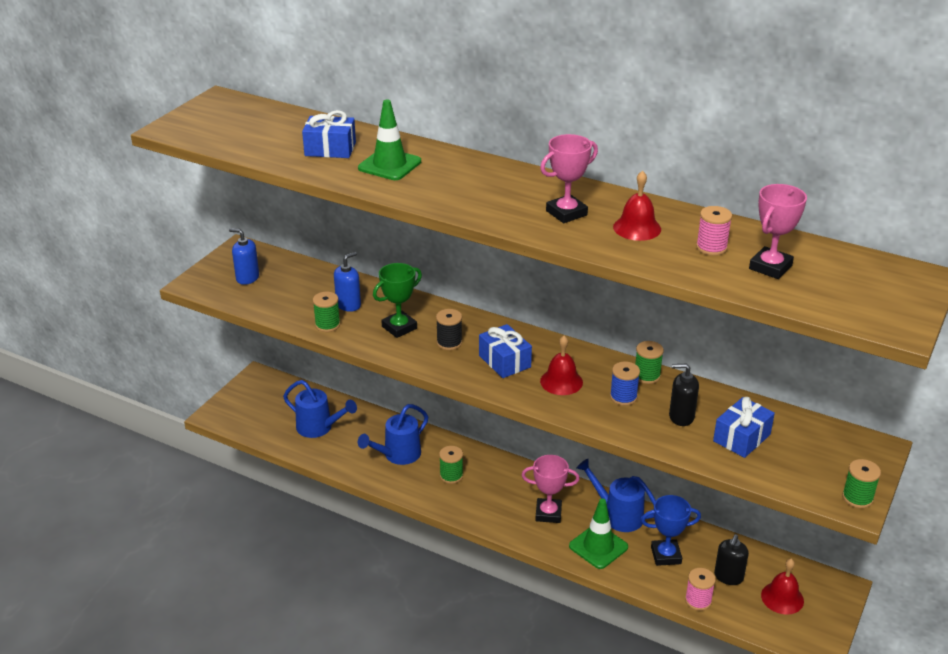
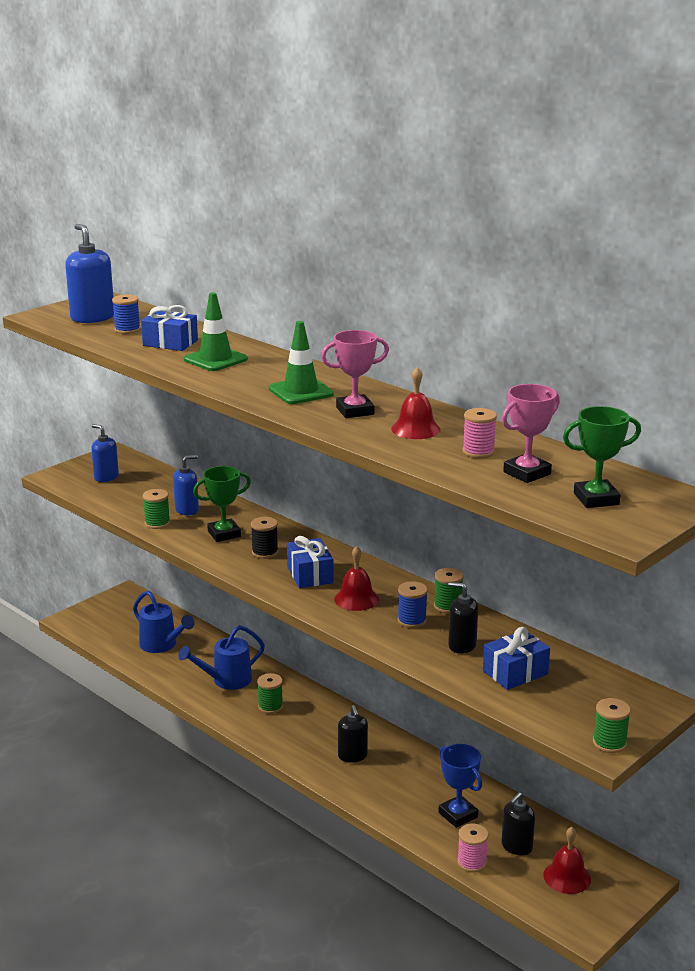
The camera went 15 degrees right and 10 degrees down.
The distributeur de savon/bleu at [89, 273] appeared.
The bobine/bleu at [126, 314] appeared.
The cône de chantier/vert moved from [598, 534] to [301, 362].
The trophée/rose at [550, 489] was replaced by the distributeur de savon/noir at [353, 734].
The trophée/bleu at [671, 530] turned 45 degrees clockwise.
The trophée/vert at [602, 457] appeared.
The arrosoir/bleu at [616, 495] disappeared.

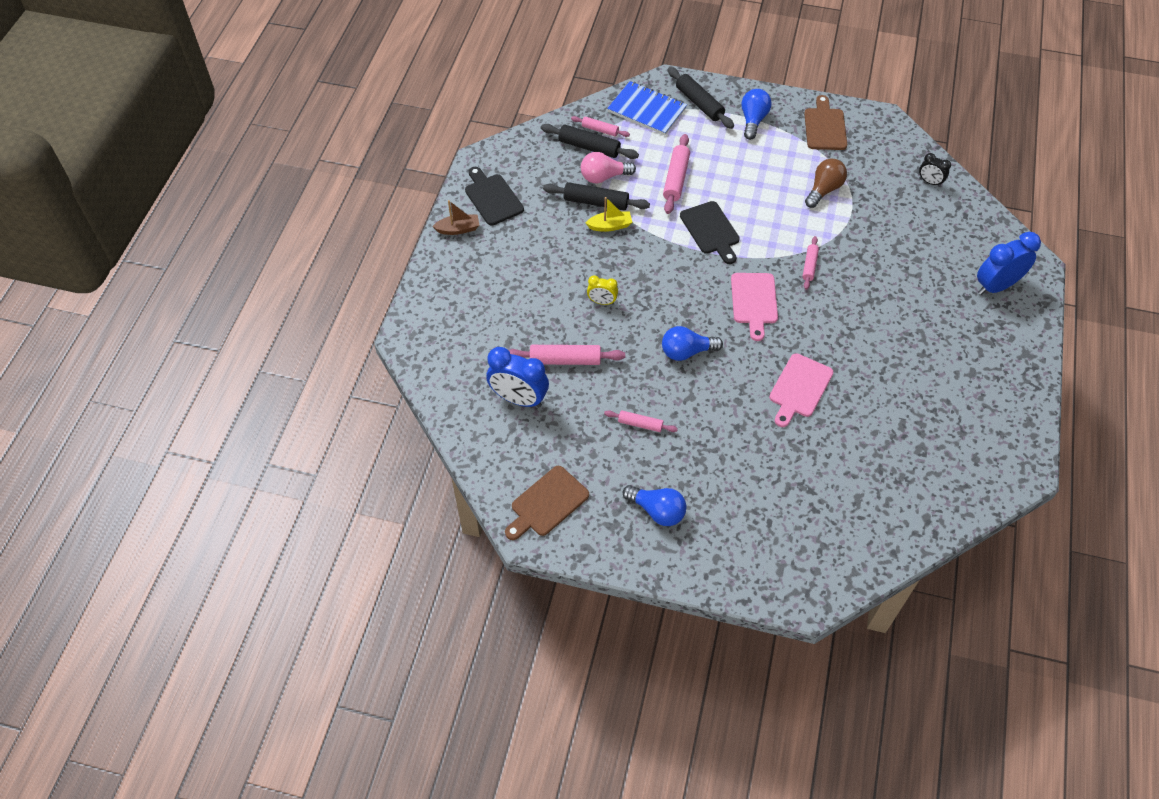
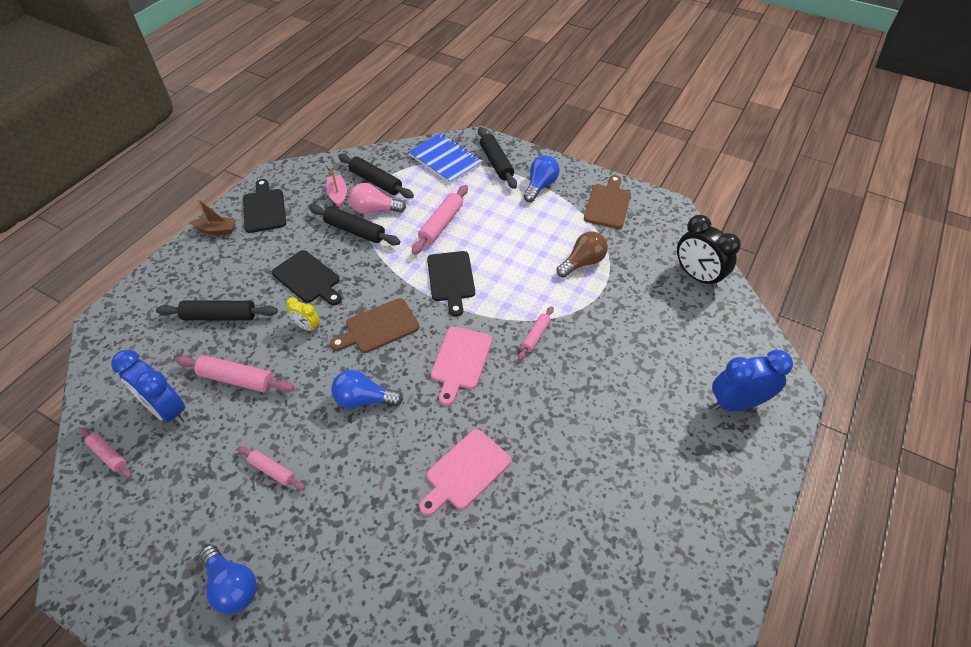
The camera went 15 degrees right and 5 degrees down.
The rouleau à pâtisserie/rose moved from [600, 126] to [106, 453].
The rouleau à pâtisserie/noir at [217, 310] appeared.
The planche à découper/noir at [307, 277] appeared.
The bateau/rose at [336, 187] appeared.
The planche à découper/marron moved from [547, 503] to [374, 325].
The réveil/noir at [935, 170] changed to 1.89 times the size.
The bateau/jaune at [609, 214] disappeared.

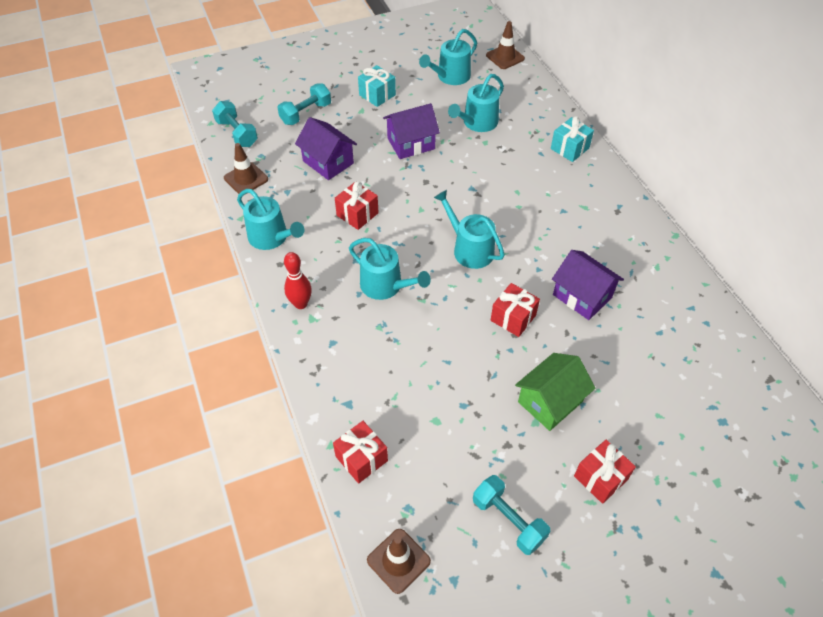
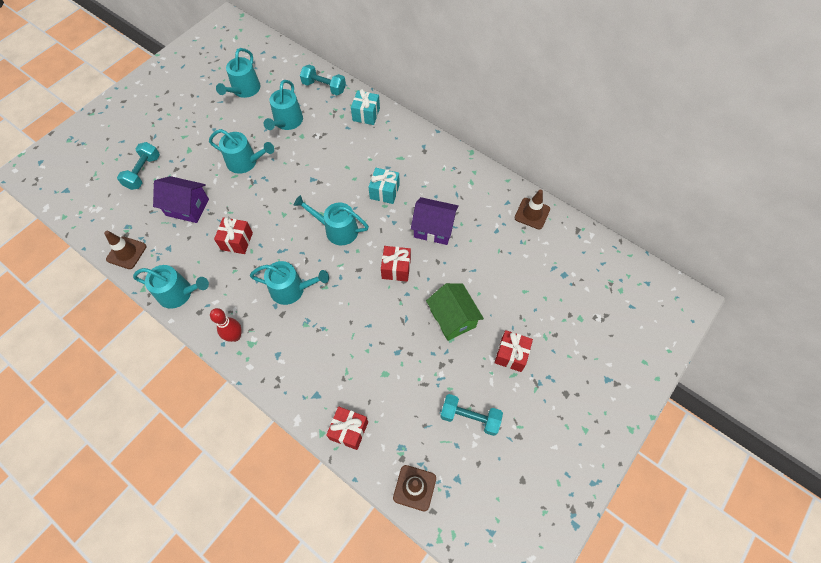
The camera went 30 degrees left and 10 degrees up.
The maison/violet at [411, 131] was replaced by the arrosoir/turquoise at [241, 151].
The haltère/turquoise moved from [235, 124] to [323, 80].
The cadeau/turquoise moved from [377, 86] to [384, 186].
The maison/vert at [555, 392] turned 45 degrees counterclockwise.
The cône de chantier/marron moved from [505, 45] to [532, 209].

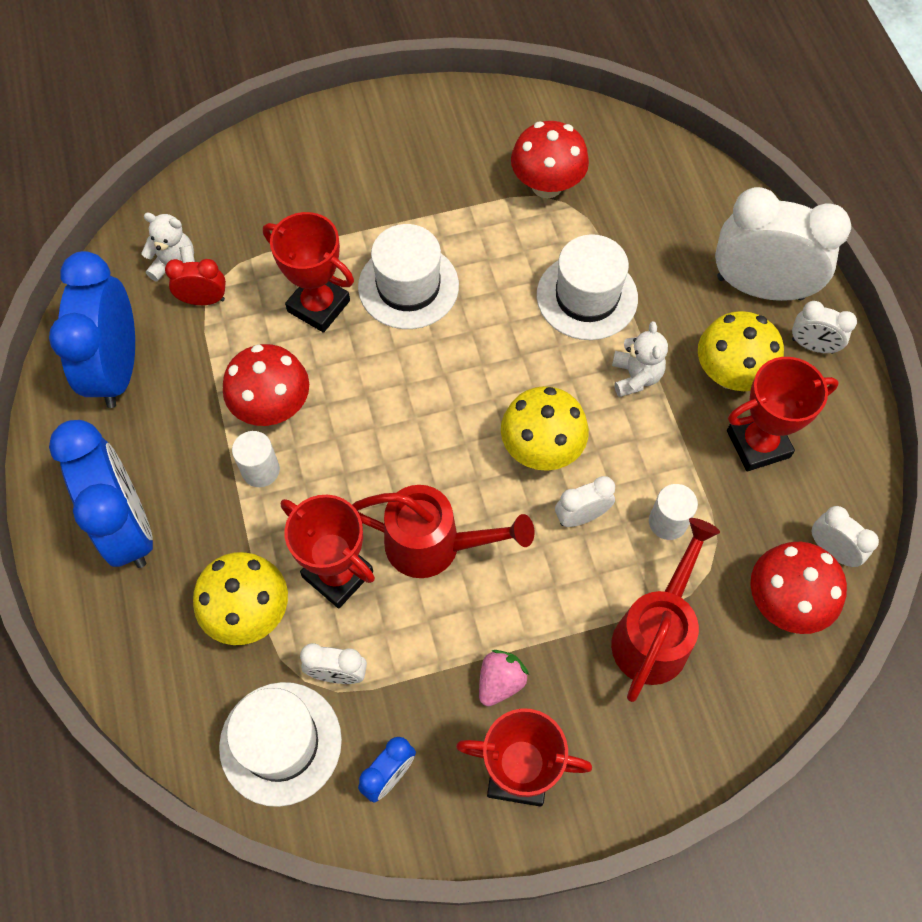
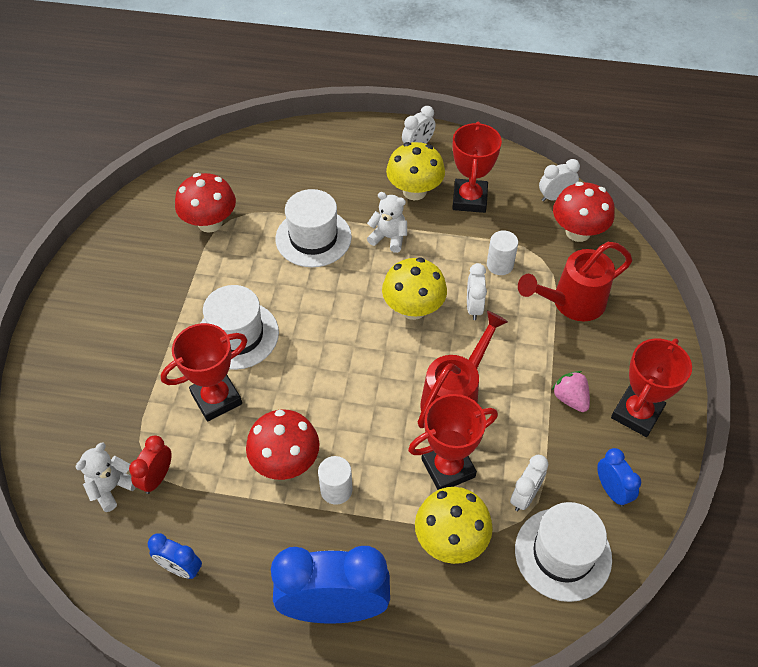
The camera went 65 degrees left and 10 degrees down.
The réveil/bleu at [92, 329] changed to 0.48 times the size.
The arrosoir/rouge at [665, 610] turned 75 degrees counterclockwise.
The réveil/blanc at [783, 244] disappeared.

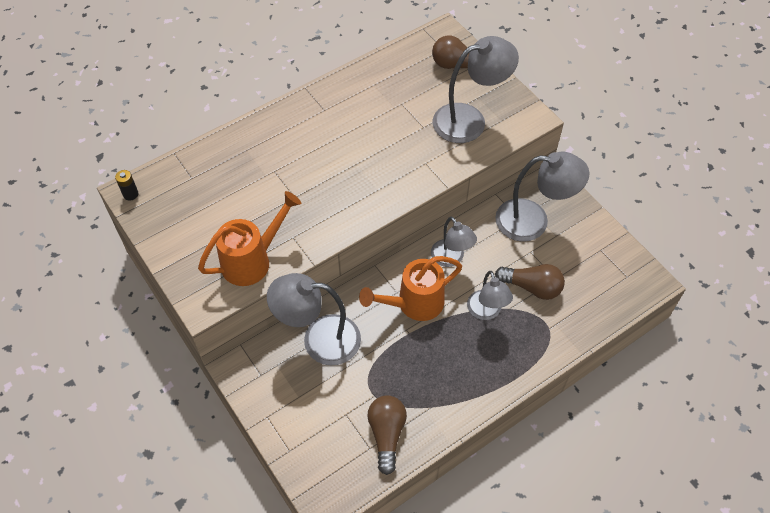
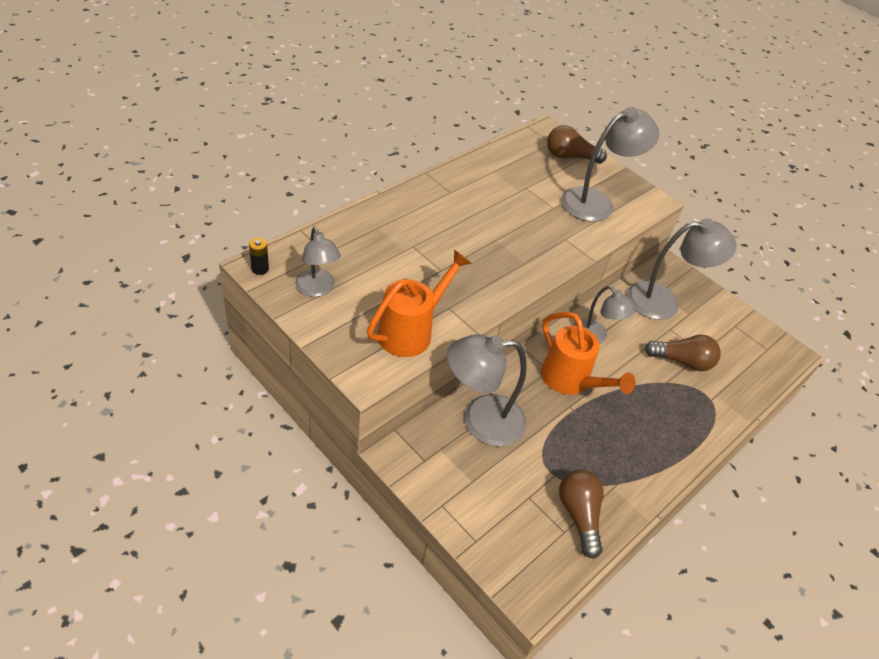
The camera went 15 degrees left and 10 degrees down.
The lampe/gris moved from [490, 295] to [318, 261].
The arrosoir/orange at [410, 288] turned 90 degrees counterclockwise.

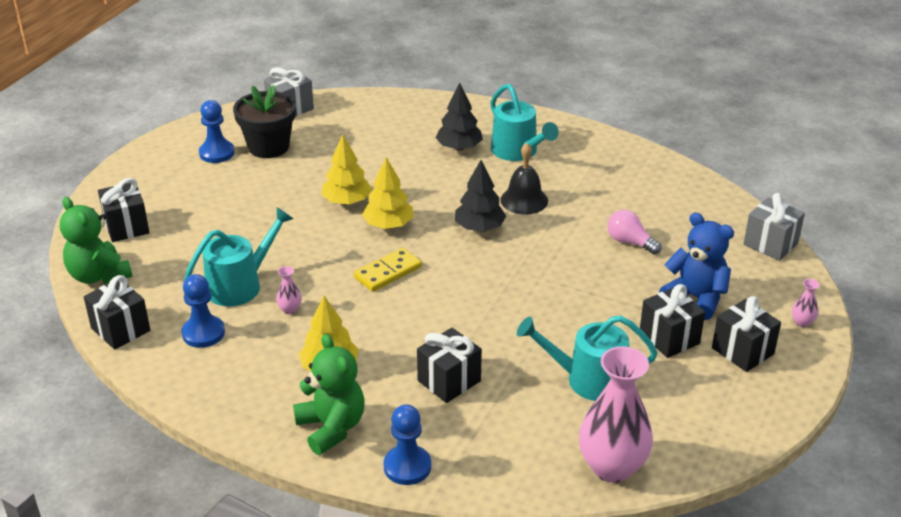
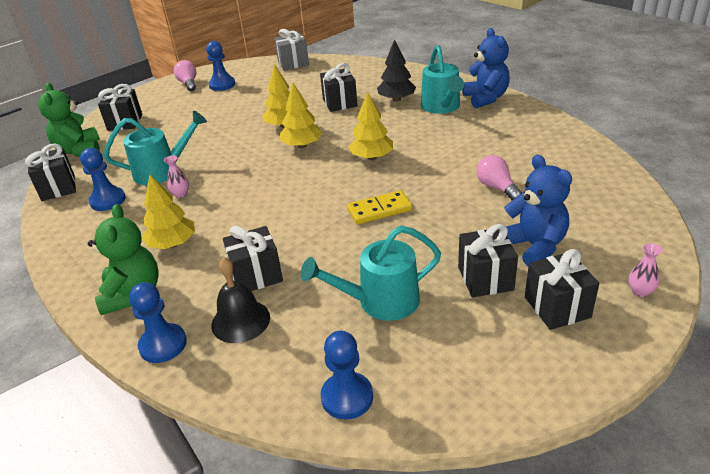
The camera went 25 degrees right and 0 degrees up.
The ampoule/rose at [185, 75] appeared.
The cloche/noir moved from [524, 179] to [241, 300].
The arrosoir/turquoise at [587, 358] turned 45 degrees counterclockwise.
The cadeau/noir at [339, 87] appeared.
The vase/rose at [616, 414] was replaced by the pion/bleu at [347, 375].
The domino/jaune moved from [388, 270] to [379, 207].
The arbre/noir at [480, 196] became the arbre/jaune at [370, 125].
The ours en peluche/bleu at [486, 68] appeared.
The pot de fleurs/noir at [264, 121] disappeared.
The cadeau/gris at [774, 227] disappeared.

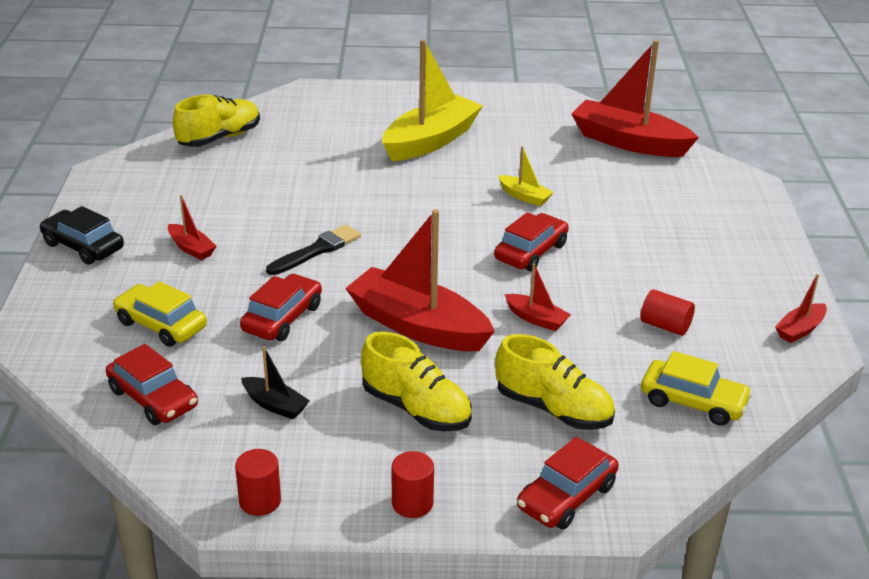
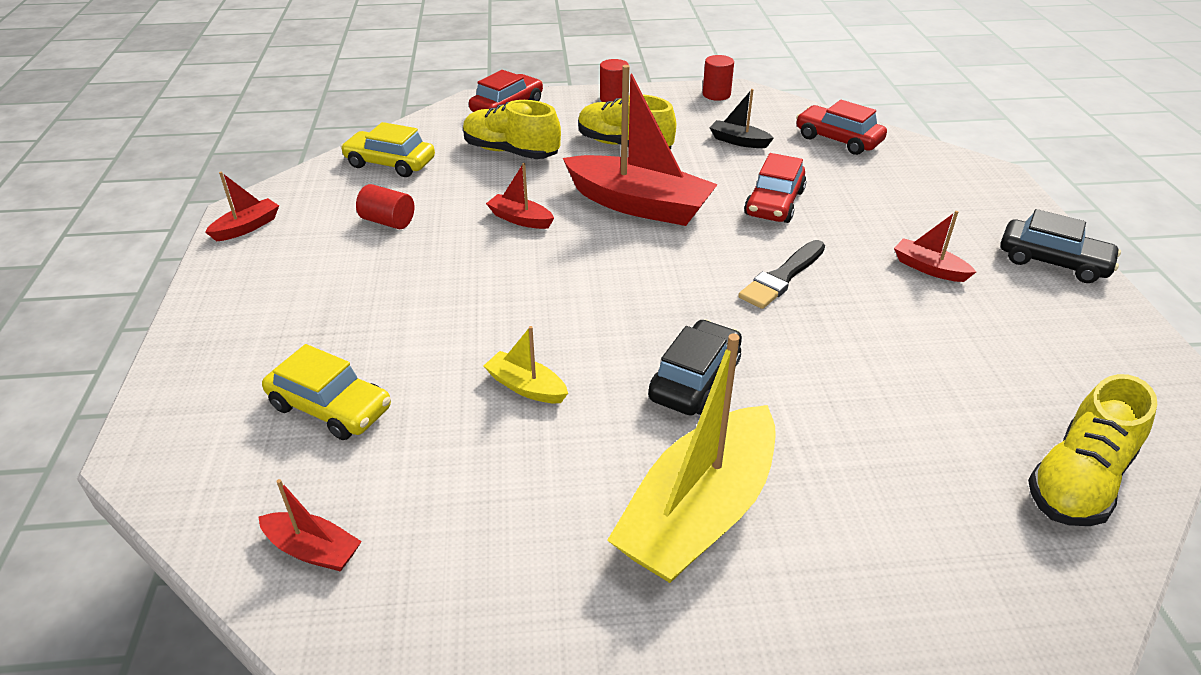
The camera went 175 degrees right and 5 degrees up.
The bateau/rouge at [635, 98] changed to 0.45 times the size.
The voiture/jaune moved from [160, 314] to [326, 392].
The voiture/noir at [695, 367] appeared.
The voiture/rouge at [531, 242] disappeared.

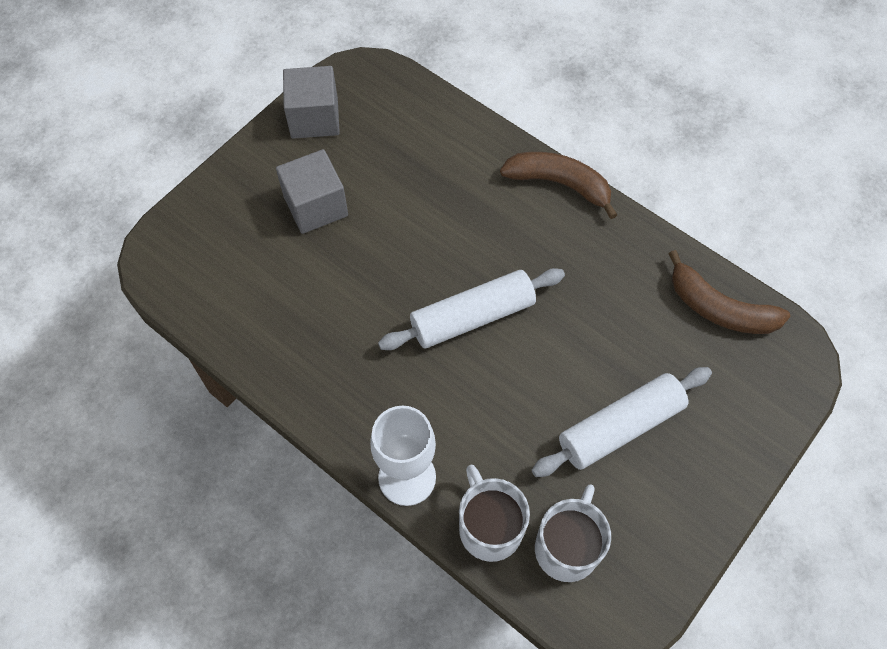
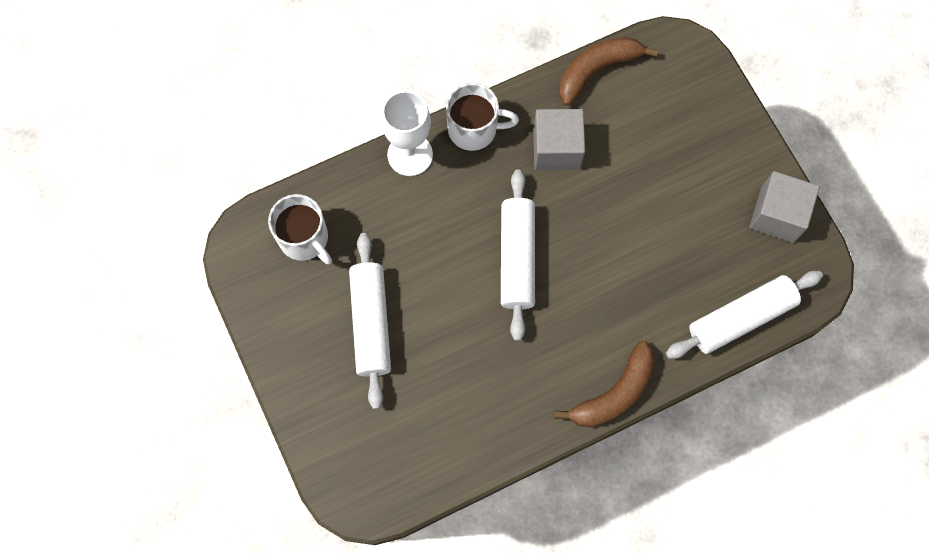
The camera went 115 degrees right and 10 degrees up.
The tasse/blanc moved from [494, 513] to [482, 117].
The cube/gris moved from [312, 191] to [559, 139].
The banane/marron moved from [729, 292] to [608, 71].
The rouleau à pâtisserie/blanc at [744, 315] appeared.

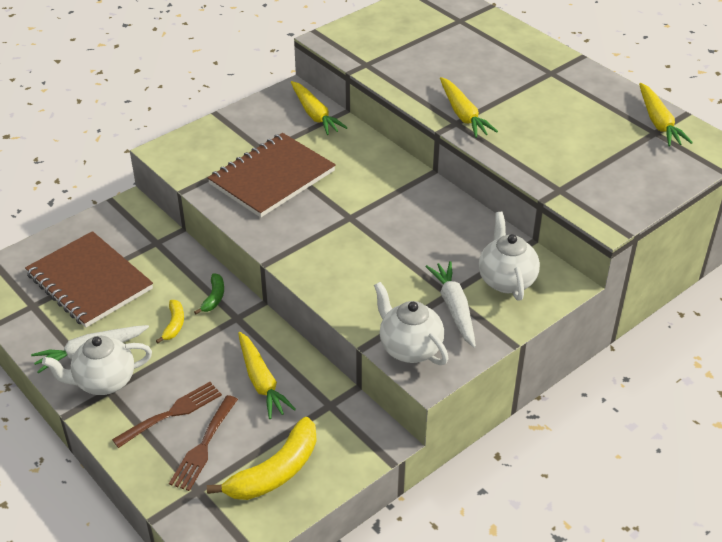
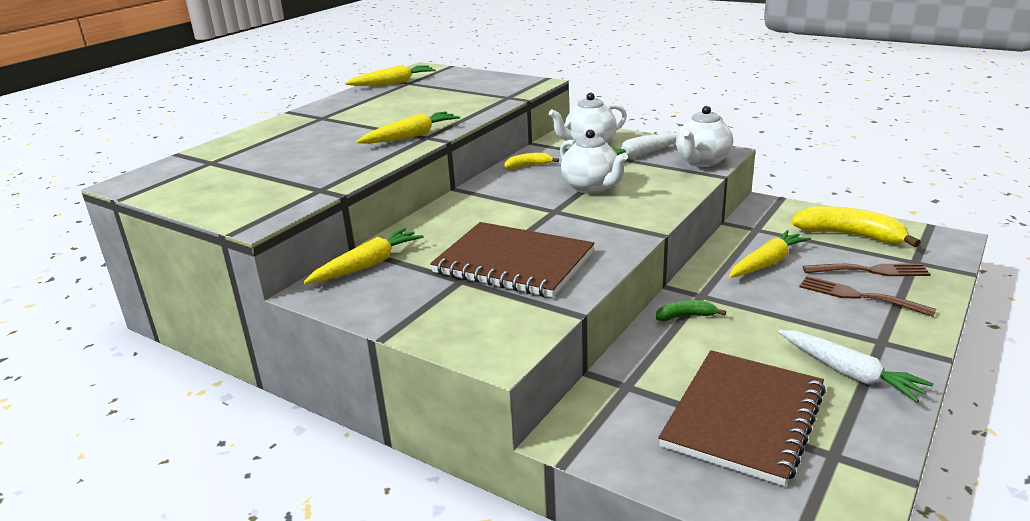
The camera went 105 degrees left and 15 degrees down.
The banane/jaune moved from [170, 321] to [532, 161].
The théière/blanc moved from [97, 365] to [594, 161].

